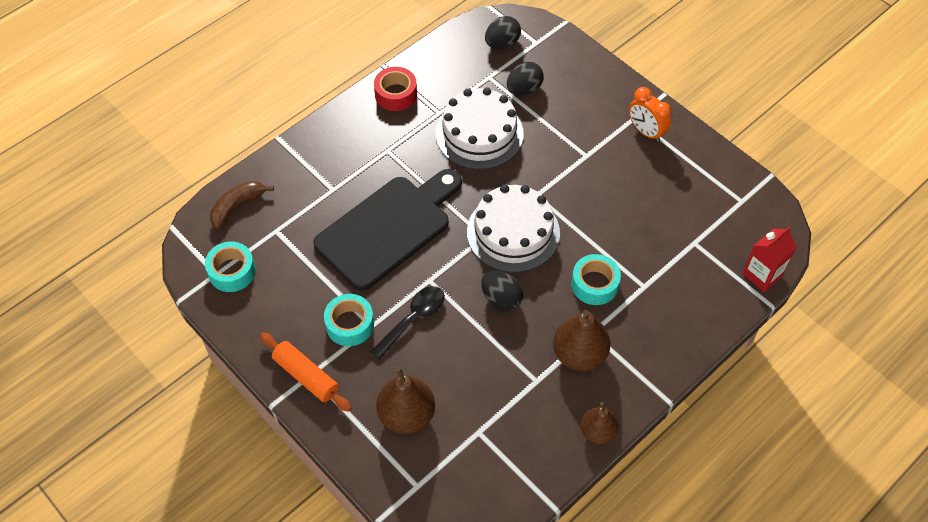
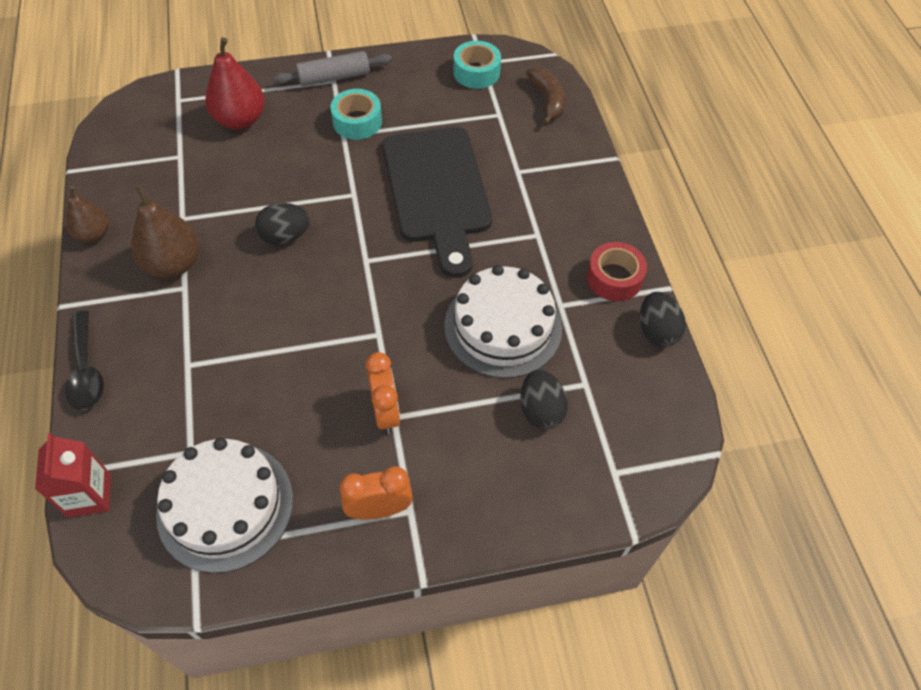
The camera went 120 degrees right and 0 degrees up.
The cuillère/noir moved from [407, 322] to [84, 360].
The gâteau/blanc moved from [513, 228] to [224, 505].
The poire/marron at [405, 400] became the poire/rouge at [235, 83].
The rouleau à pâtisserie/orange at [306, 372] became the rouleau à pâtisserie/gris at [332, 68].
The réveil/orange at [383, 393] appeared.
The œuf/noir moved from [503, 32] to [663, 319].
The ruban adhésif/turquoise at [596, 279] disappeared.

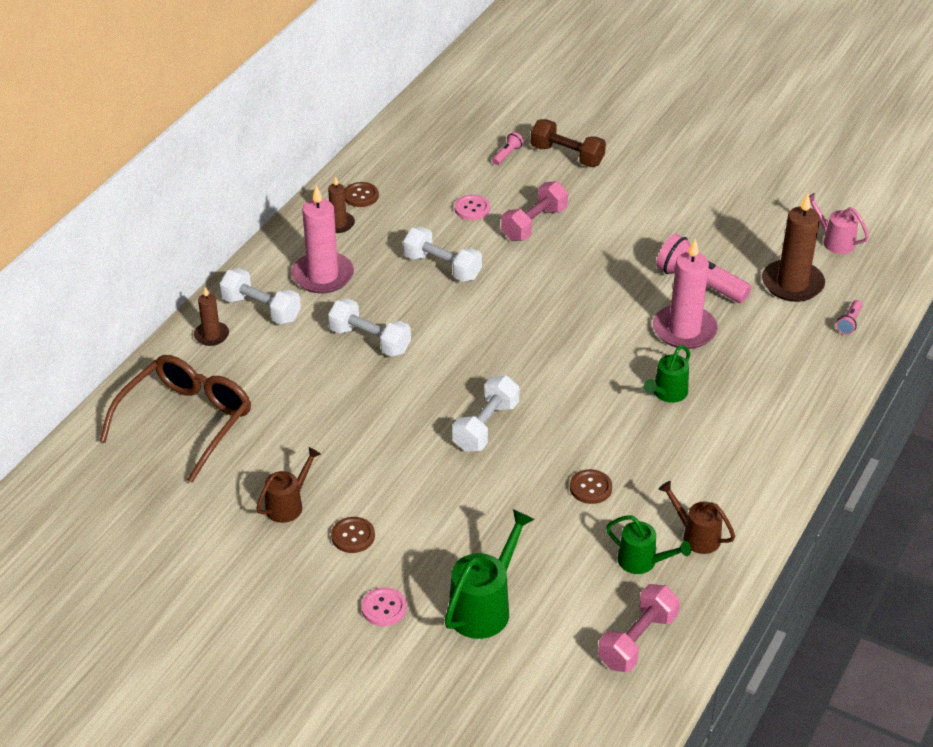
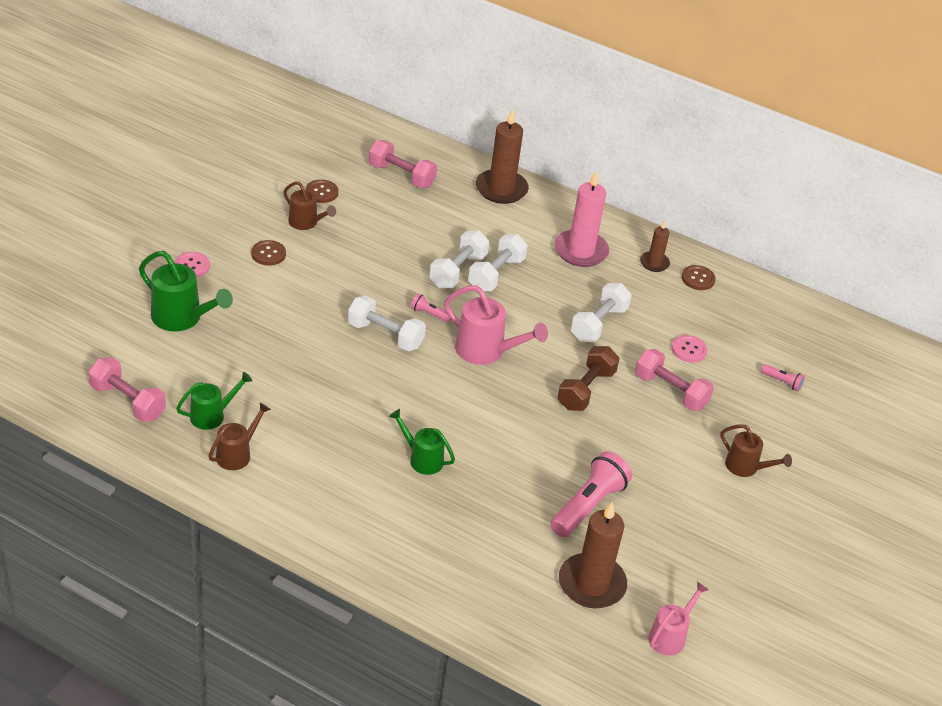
The camera went 85 degrees right and 0 degrees up.
The arrosoir/vert at [648, 544] turned 150 degrees counterclockwise.
The bouton/marron moved from [591, 486] to [322, 191].
The lunettes/marron at [175, 419] was replaced by the haltère/rose at [403, 164].
The lampe de poche/rose moved from [849, 317] to [431, 308].
The haltère/blanc moved from [260, 296] to [459, 259].
The arrosoir/rose at [496, 325] appeared.
The bougie/marron at [211, 316] changed to 1.84 times the size.
The haltère/marron moved from [568, 143] to [588, 378].
The arrosoir/marron at [756, 450] appeared.
The bougie/rose at [685, 294] disappeared.

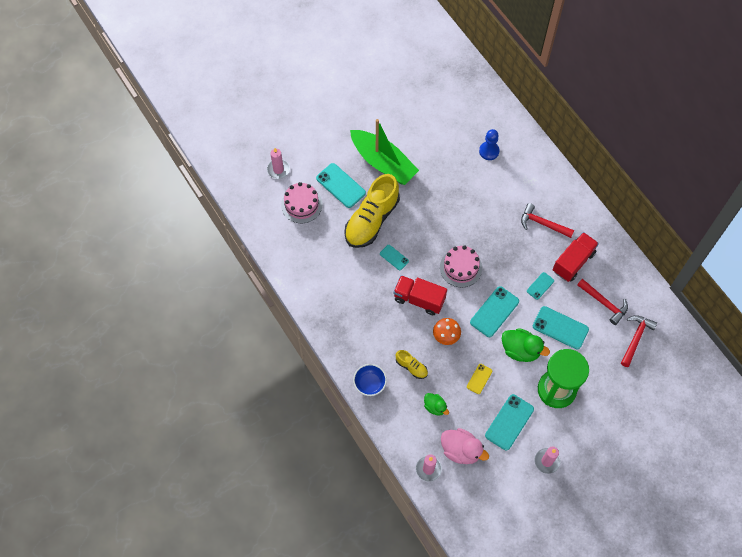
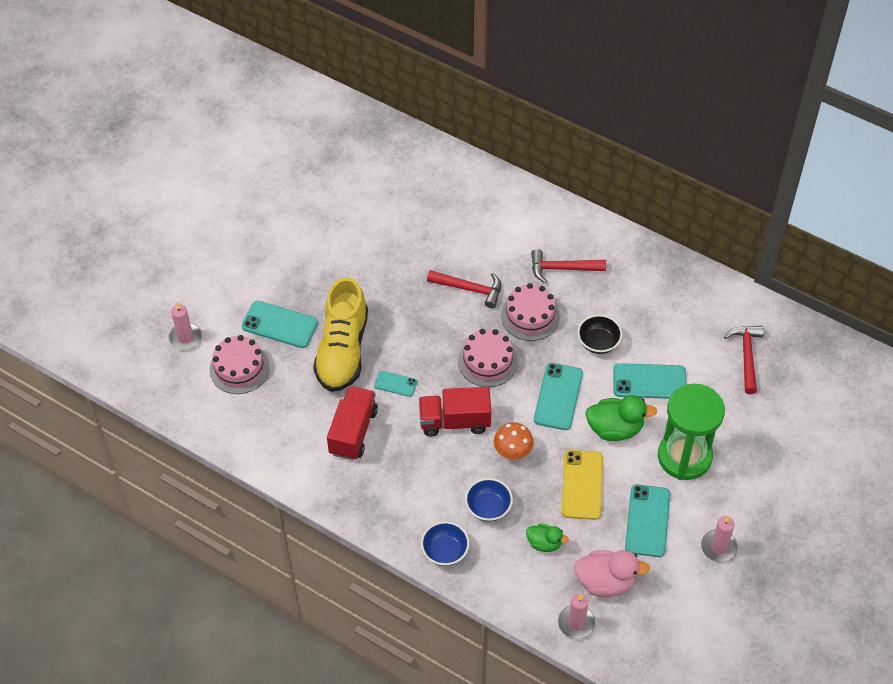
The camera went 25 degrees left and 10 degrees down.
The camion/rouge moved from [576, 257] to [352, 423].
The marteau/rouge moved from [602, 302] to [464, 289].
The chaussure/jaune at [412, 364] was replaced by the bol/bleu at [489, 500].
The gâteau/rose at [530, 312] appeared.
The téléphone/jaune at [479, 379] changed to 1.79 times the size.
The téléphone/turquoise at [540, 286] was replaced by the bol/noir at [599, 334].
The bateau/vert at [384, 152] disappeared.
The pion/bleu at [489, 144] disappeared.

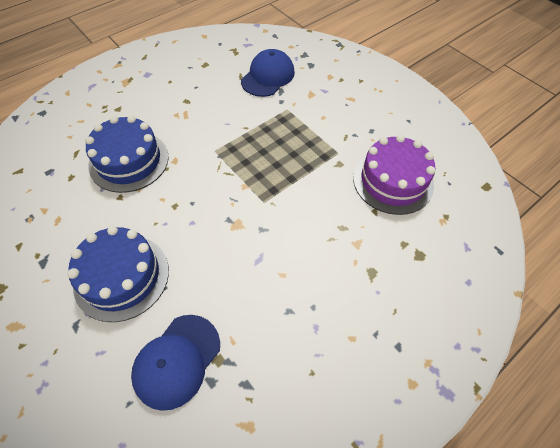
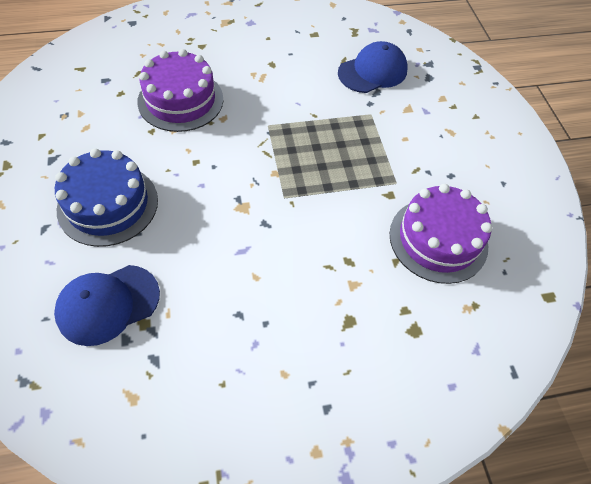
The camera went 25 degrees right and 0 degrees up.
The gâteau/bleu at [127, 154] became the gâteau/violet at [180, 90].

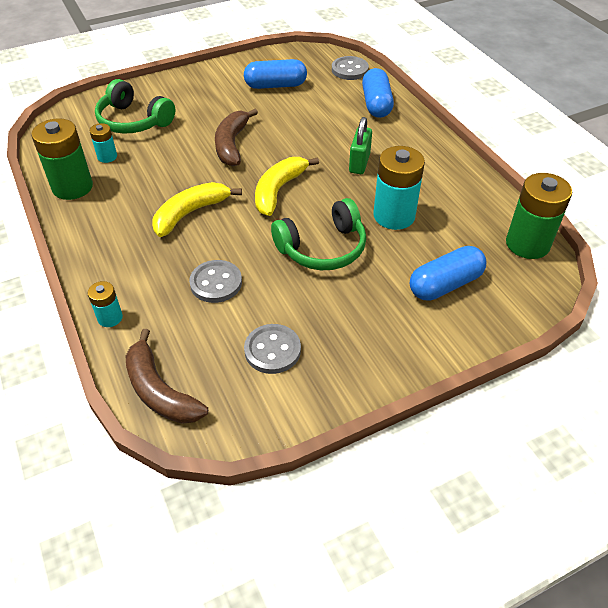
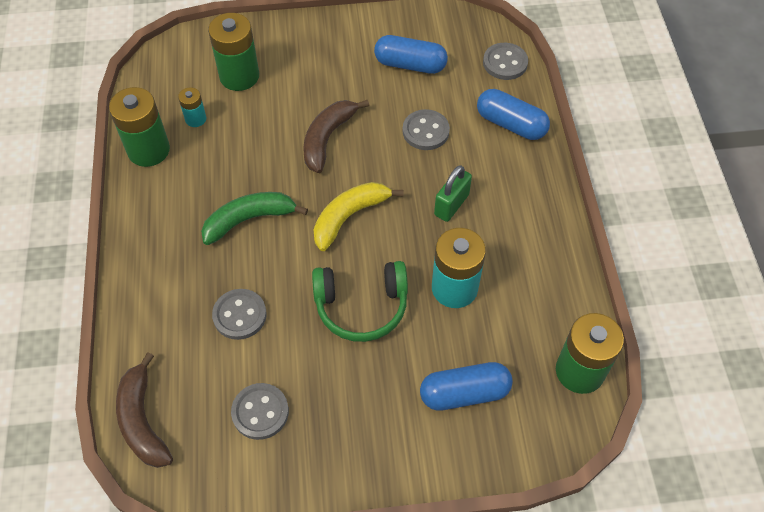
The camera went 20 degrees right and 10 degrees up.
The banane/jaune at [197, 209] became the banane/vert at [254, 218].
The casque audio/vert at [135, 106] was replaced by the pile/vert at [233, 52].
The bouton/gris at [426, 129] appeared.
The gélule/bleu at [378, 93] turned 75 degrees counterclockwise.
The pile/turquoise at [105, 304] disappeared.

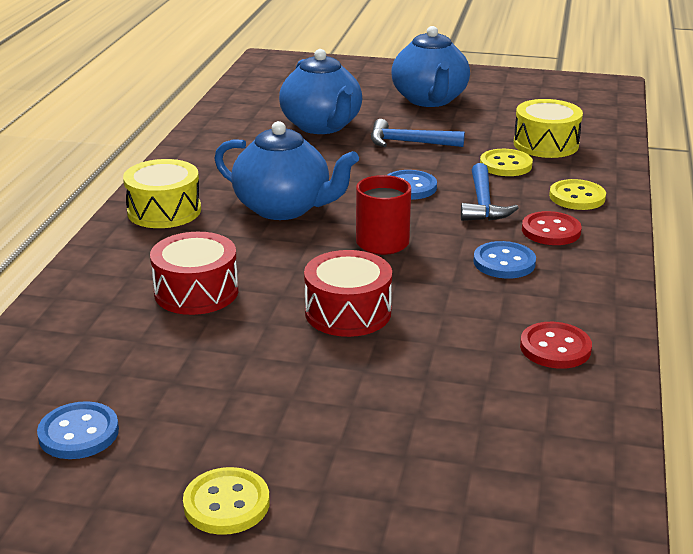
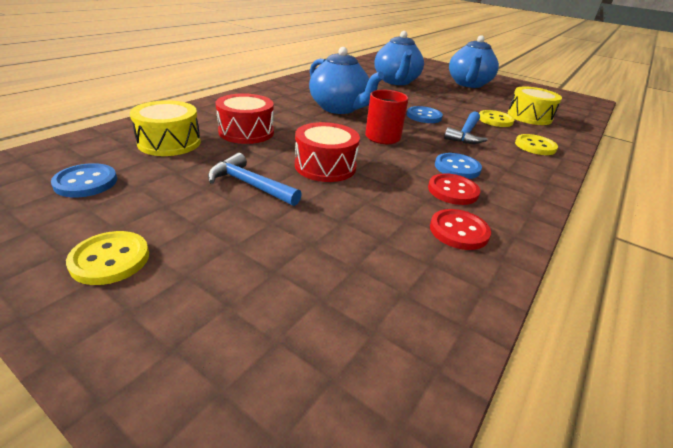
The camera went 20 degrees right and 5 degrees up.
The tambour/jaune moved from [162, 193] to [165, 128].
The marteau/bleu moved from [418, 133] to [255, 179].
The bouton/rouge moved from [552, 228] to [454, 189].

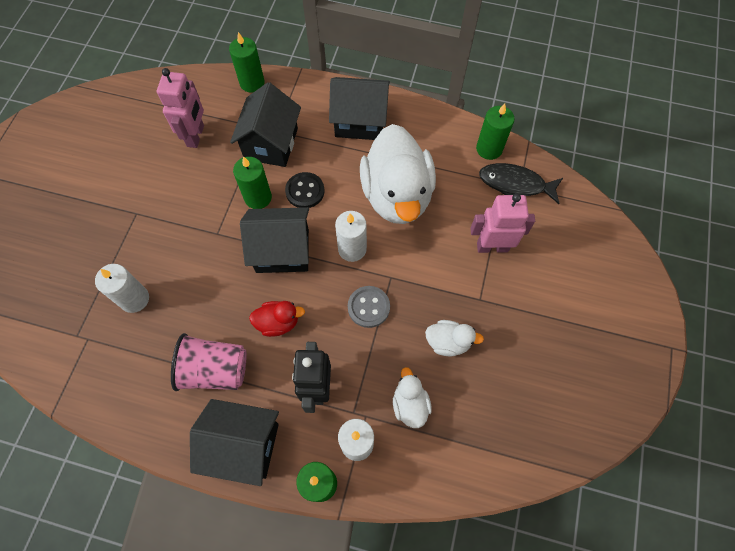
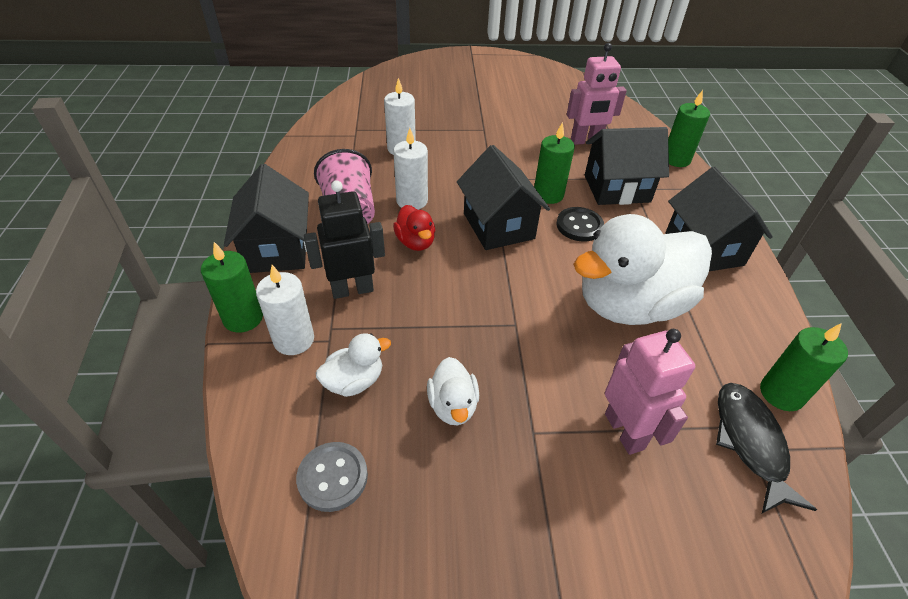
The camera went 70 degrees right and 20 degrees down.
The bouton/gris moved from [369, 307] to [332, 477].
The bougie/blanc moved from [351, 236] to [410, 169].

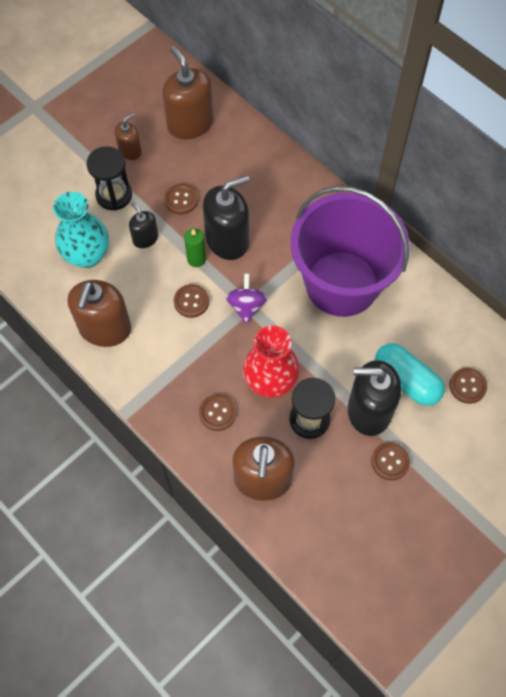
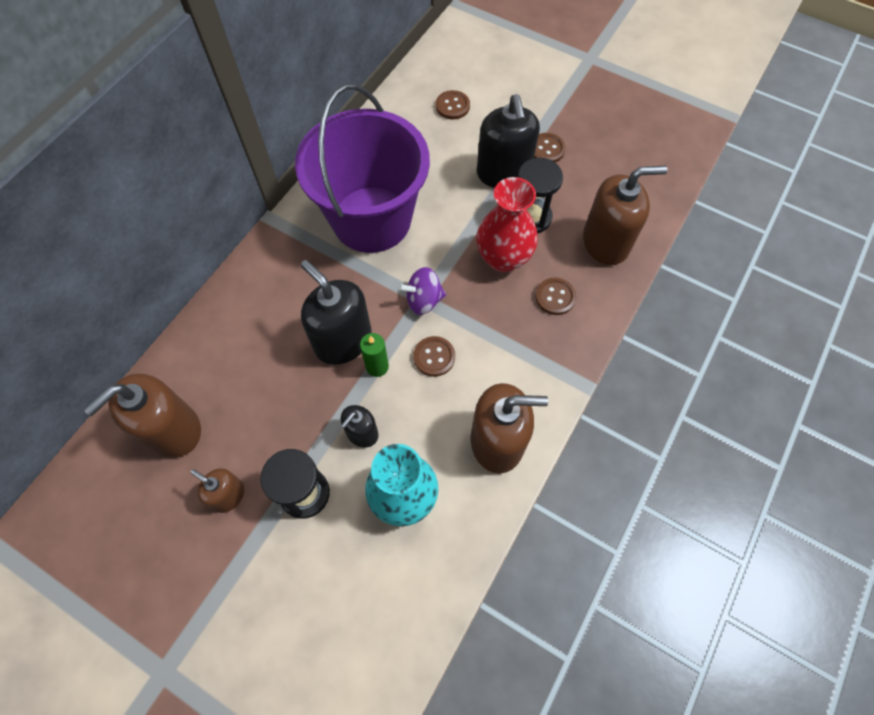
The camera went 105 degrees left and 0 degrees up.
The bouton/marron at [181, 199] disappeared.
The gélule/turquoise at [410, 374] disappeared.

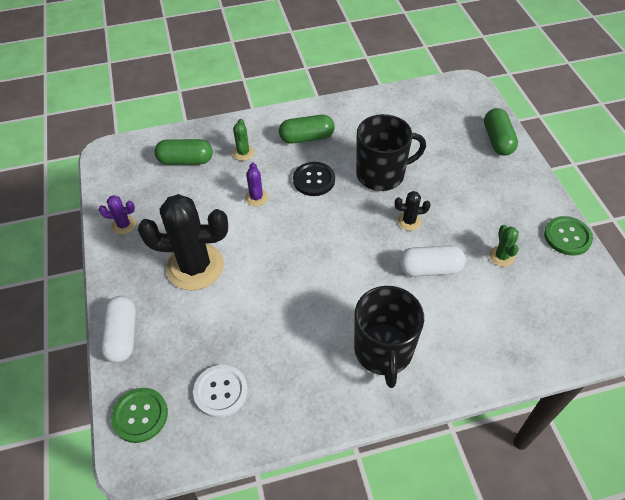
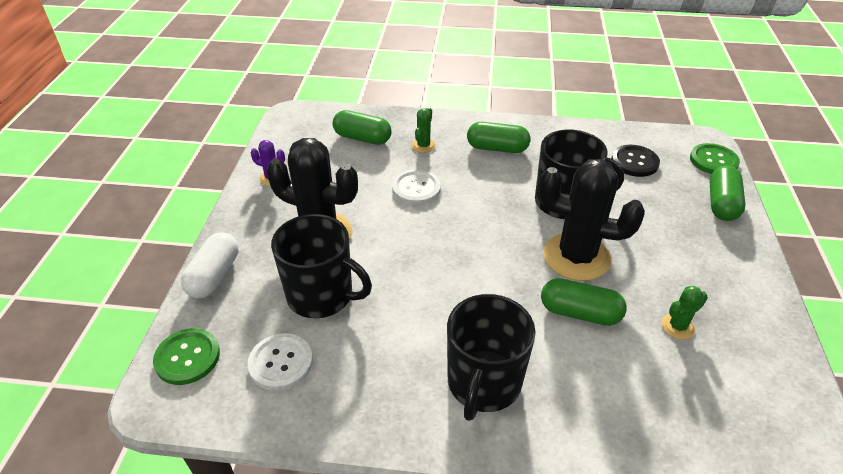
The camera went 20 degrees right and 10 degrees down.
The tasse/noir at [321, 266] appeared.
The cactus/violet at [256, 184] was replaced by the bouton/blanc at [416, 187].
The cactus/noir at [413, 211] changed to 2.28 times the size.
The gélule/blanc at [432, 261] became the gélule/vert at [584, 302].
The bouton/noir moved from [314, 179] to [636, 161].
The cactus/vert at [504, 246] turned 45 degrees clockwise.
The bouton/vert moved from [568, 236] to [715, 158].

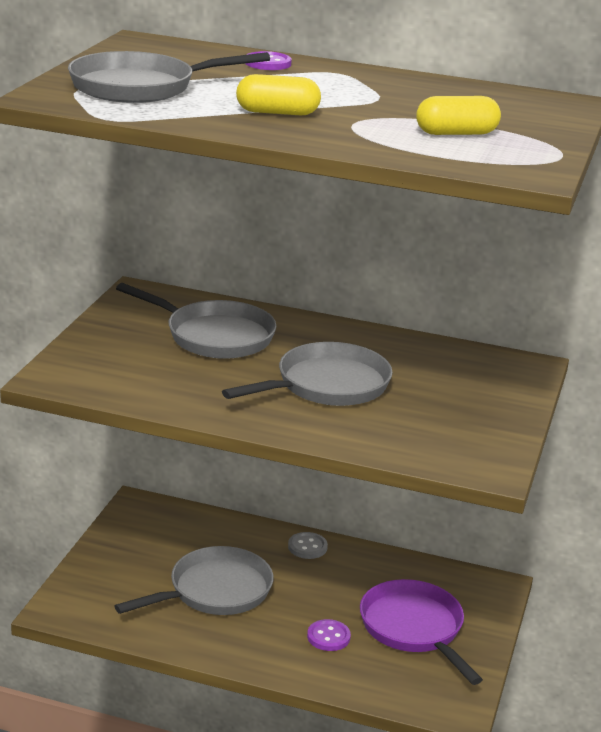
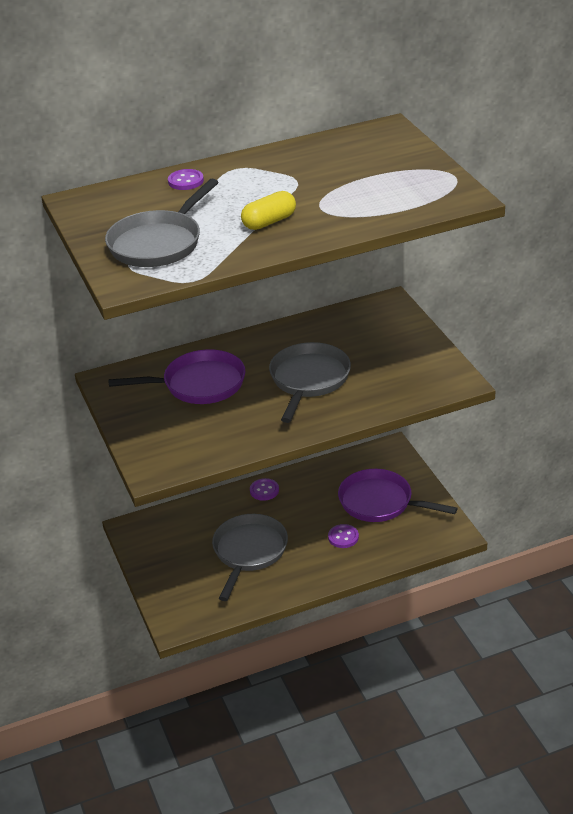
The camera went 35 degrees left and 10 degrees up.
The poêle/gris at [196, 321] became the poêle/violet at [177, 376].
The bouton/gris at [308, 545] became the bouton/violet at [264, 489].
The gélule/jaune at [458, 115] disappeared.

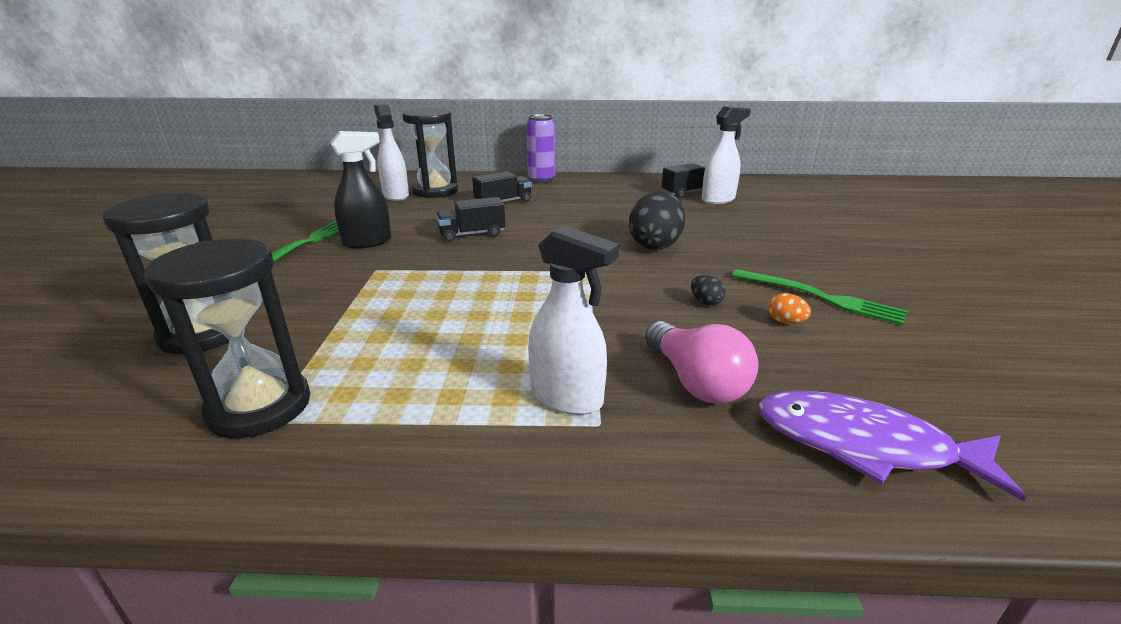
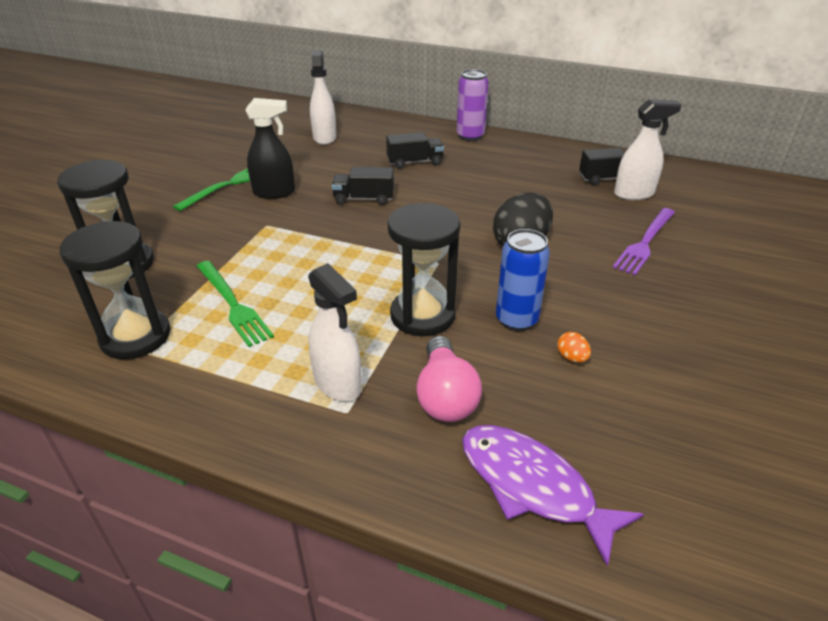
The camera went 20 degrees right and 10 degrees up.
The fourchette/vert moved from [819, 297] to [235, 304].
The sablier/noir moved from [430, 153] to [424, 269].
The œuf/noir at [708, 290] was replaced by the canette/bleu at [523, 280].
The fourchette/violet at [644, 242] appeared.

